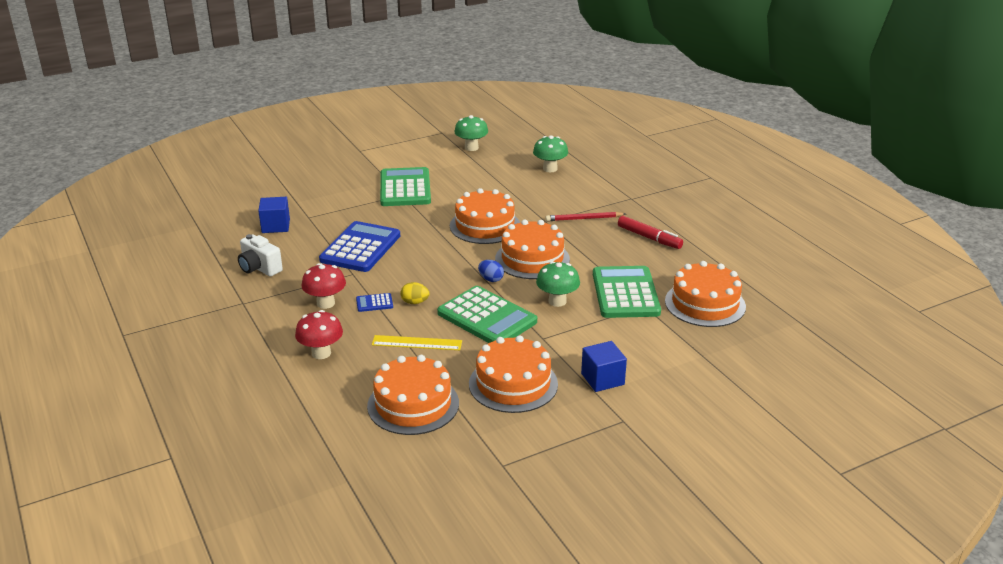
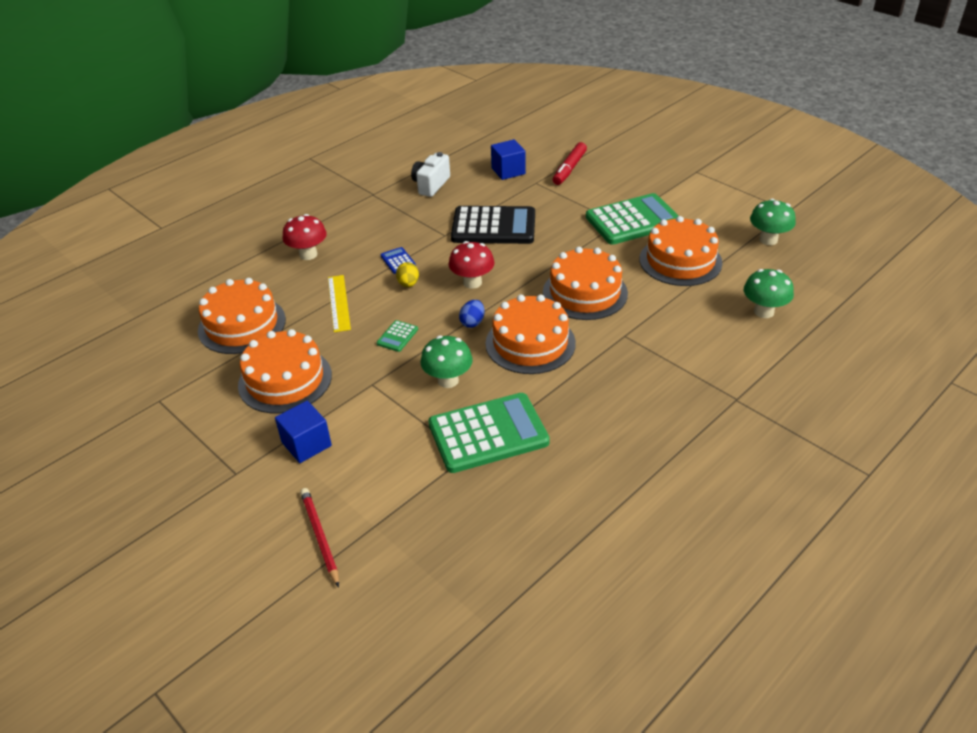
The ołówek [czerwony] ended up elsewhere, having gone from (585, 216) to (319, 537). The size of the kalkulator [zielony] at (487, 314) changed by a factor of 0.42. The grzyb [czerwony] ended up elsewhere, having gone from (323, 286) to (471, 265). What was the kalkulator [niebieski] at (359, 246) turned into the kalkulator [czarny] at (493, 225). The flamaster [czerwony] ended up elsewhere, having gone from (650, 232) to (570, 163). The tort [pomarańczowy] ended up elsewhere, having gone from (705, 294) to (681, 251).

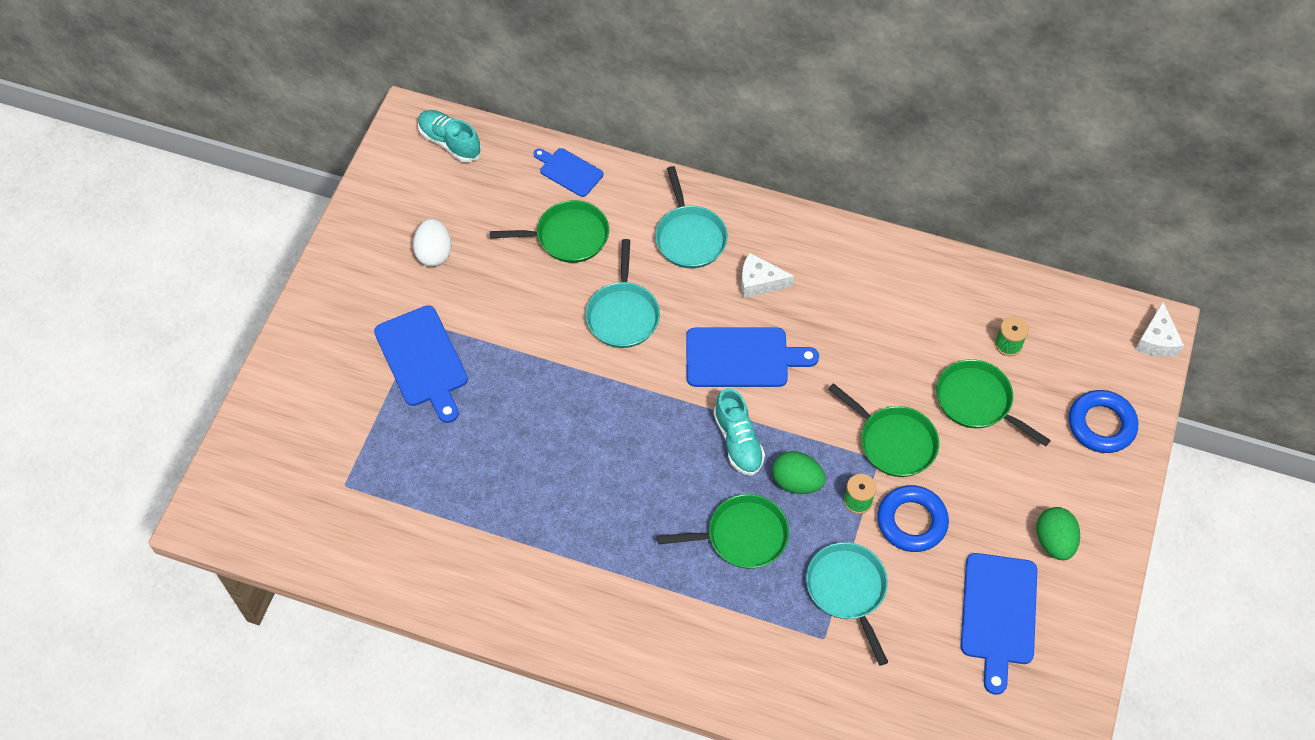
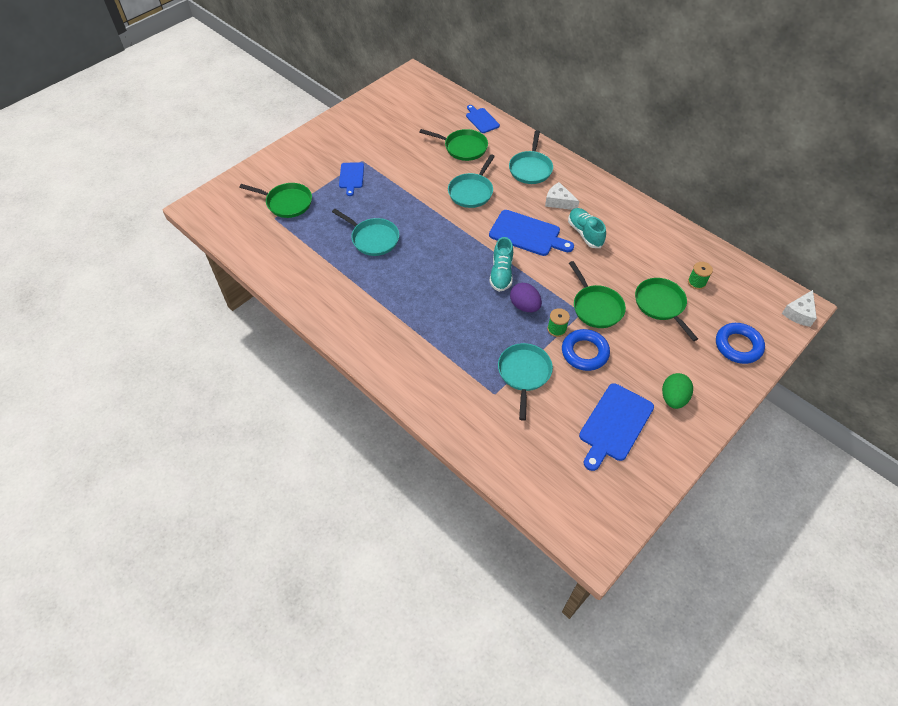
The patelnia [zielony] ended up elsewhere, having gone from (723, 531) to (275, 200). The second view gained the patelnia [turkusowy] at (365, 232). The size of the deska do krojenia [niebieski] at (421, 364) changed by a factor of 0.60. What was the jajko [zielony] at (799, 472) turned into the jajko [fioletowy] at (526, 297). The but [turkusowy] ended up elsewhere, having gone from (450, 136) to (587, 228). The second view lost the jajko [biały] at (432, 242).

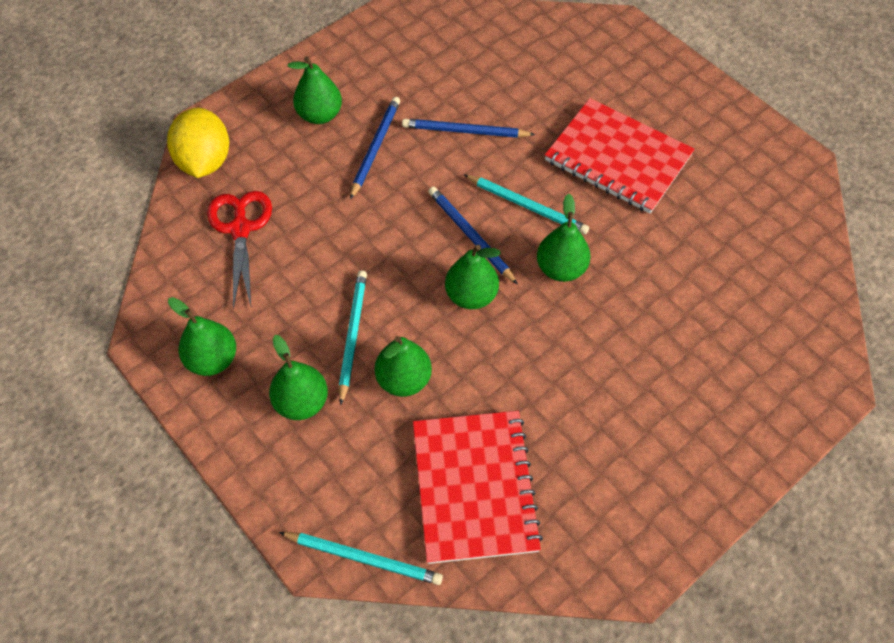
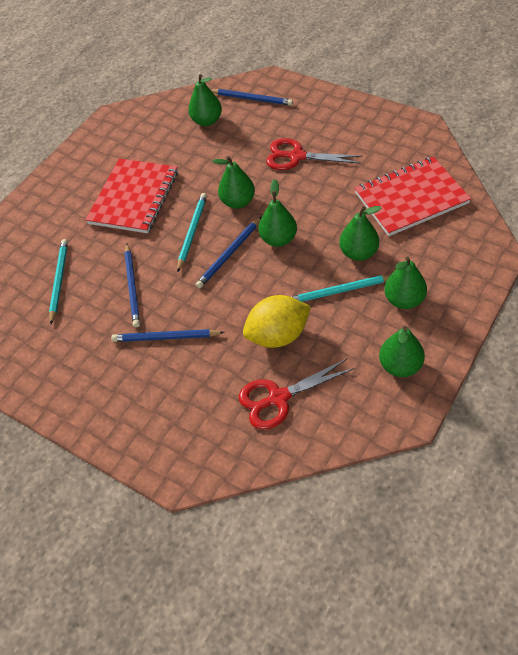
The ołówek [turkusowy] ended up elsewhere, having gone from (361, 558) to (58, 281). The gruszka [zielony] ended up elsewhere, having gone from (315, 90) to (205, 100). The second view gained the ołówek [niebieski] at (252, 97). The cytryna [żółty] ended up elsewhere, having gone from (198, 143) to (277, 321). The second view gained the nożyczki [czerwony] at (314, 154).

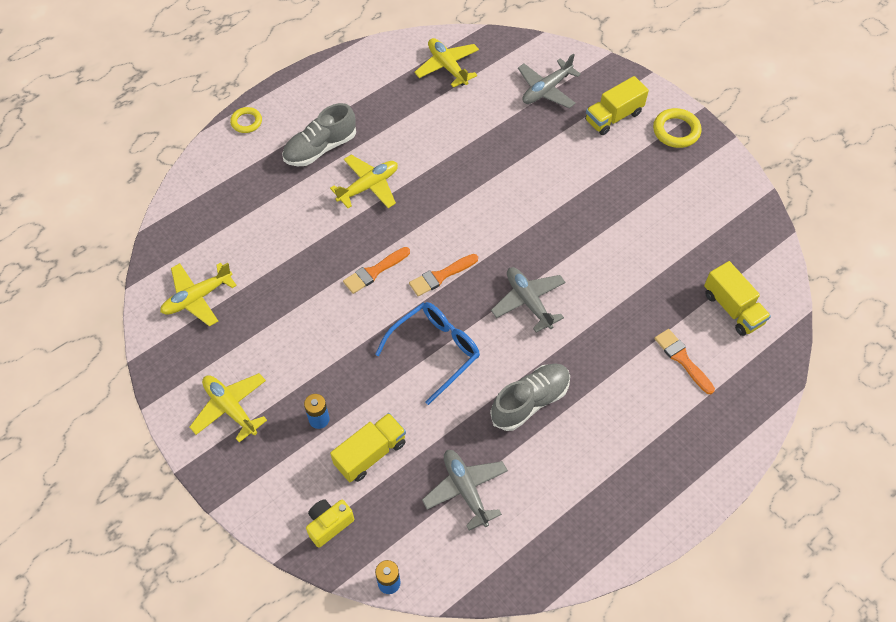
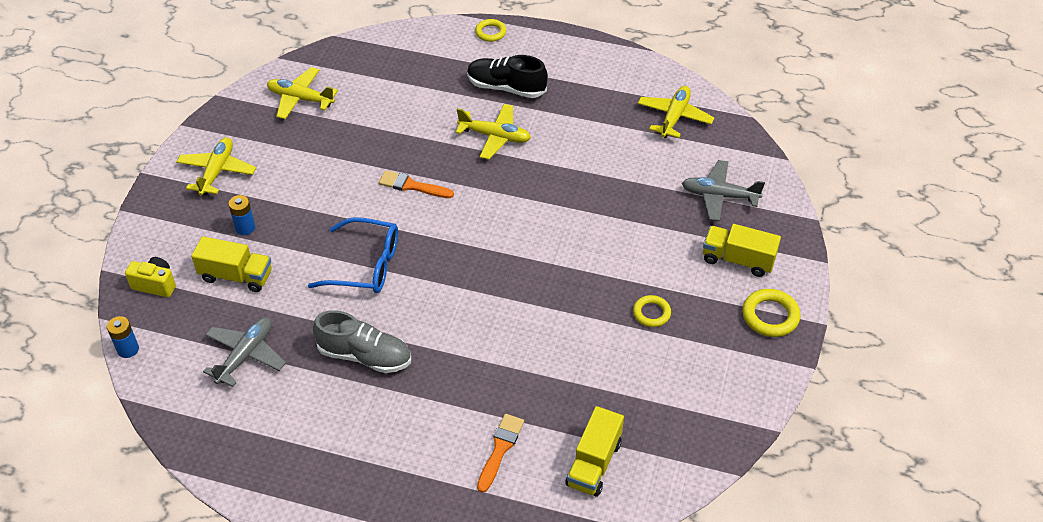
What was the but [szary] at (319, 134) turned into the but [czarny] at (507, 76). The second view gained the pierścień [żółty] at (652, 311). The second view lost the pędzel [pomarańczowy] at (443, 275). The second view lost the samolot [szary] at (528, 300).

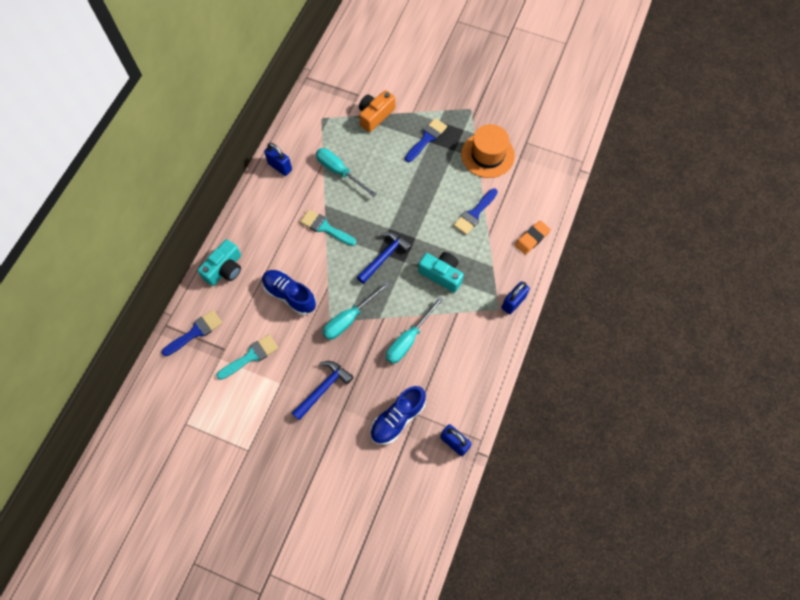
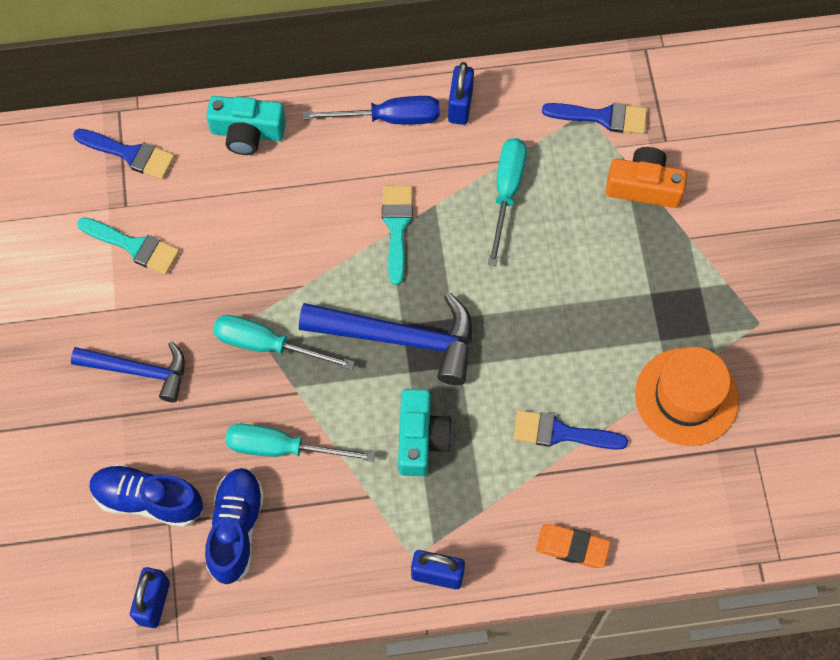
The but [niebieski] ended up elsewhere, having gone from (289, 292) to (234, 526). The size of the młotek [niebieski] at (384, 258) changed by a factor of 1.54. The second view gained the śrubokręt [niebieski] at (371, 110). The pędzel [niebieski] ended up elsewhere, having gone from (426, 140) to (594, 118).

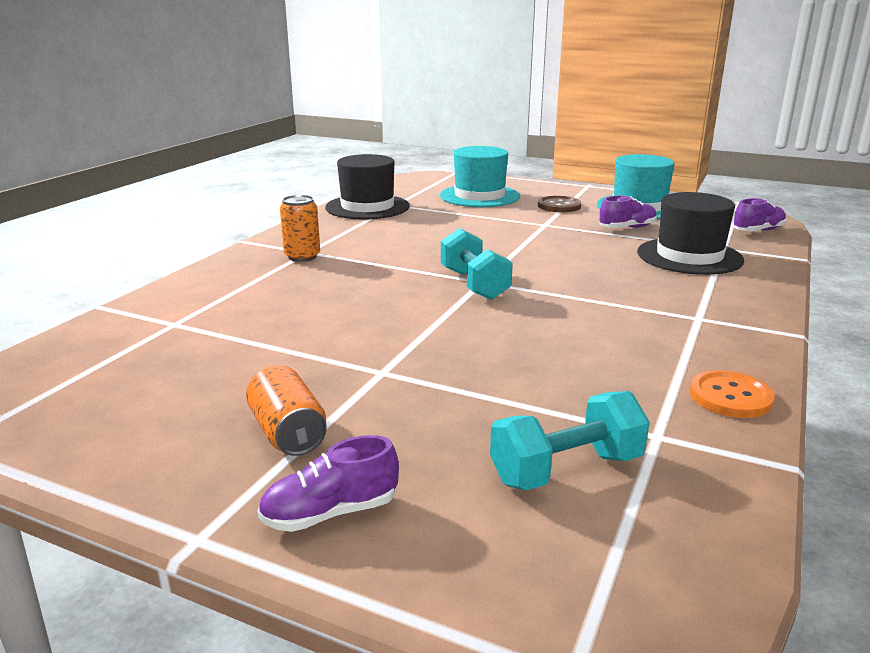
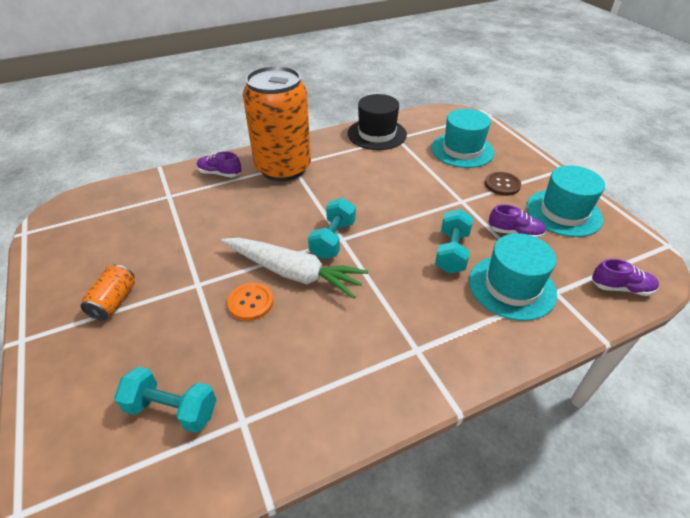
The but [fioletowy] ended up elsewhere, having gone from (328, 483) to (219, 165). The second view gained the marchewka [biały] at (294, 268). The guzik [pomarańczowy] ended up elsewhere, having gone from (732, 394) to (250, 302). The size of the puszka [pomarańczowy] at (300, 228) changed by a factor of 2.47. The second view gained the hantel [turkusowy] at (454, 241). What was the kapelusz [czarny] at (690, 233) turned into the kapelusz [turkusowy] at (513, 277).

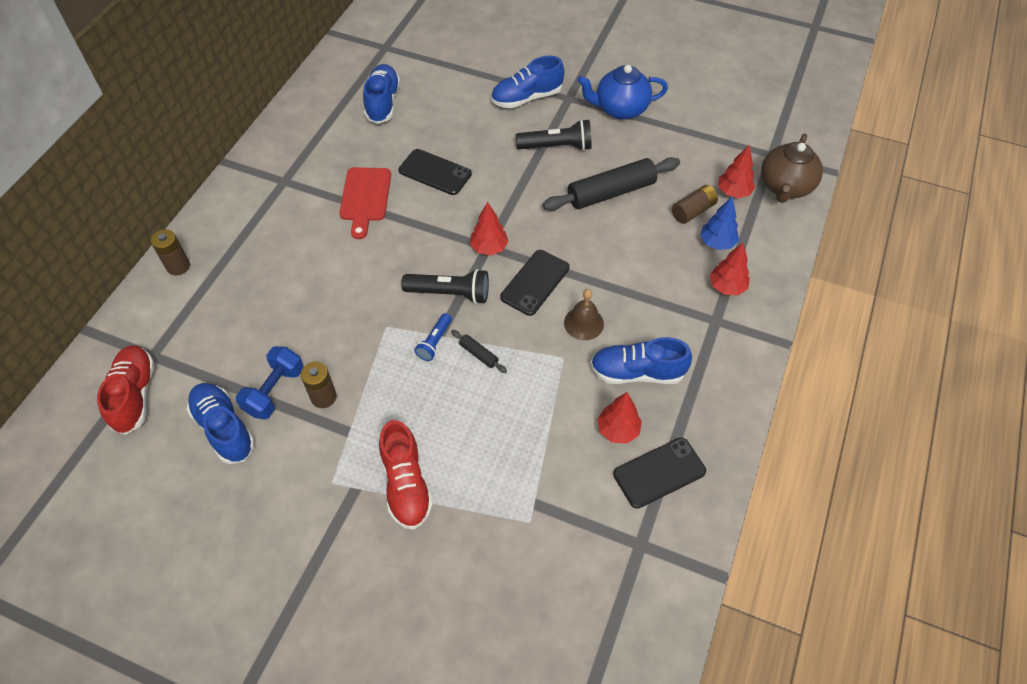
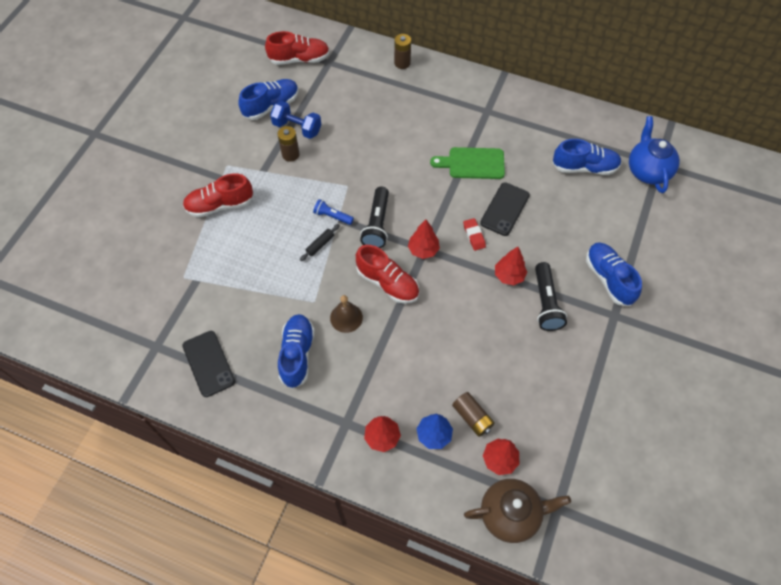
Where the telefon [czarny] stood at (535, 283), the but [czerwony] came to stand at (387, 274). What was the deska do krojenia [czerwony] at (365, 203) turned into the deska do krojenia [zielony] at (467, 163). The second view gained the gumka do mazania [czerwony] at (474, 234). The imbryk [brązowy] at (792, 168) ended up facing another way, 150 degrees clockwise from before. The drzewko [czerwony] ended up elsewhere, having gone from (619, 418) to (511, 266). The imbryk [niebieski] ended up elsewhere, having gone from (622, 92) to (654, 154). The second view lost the wałek do ciasta [czarny] at (611, 184).

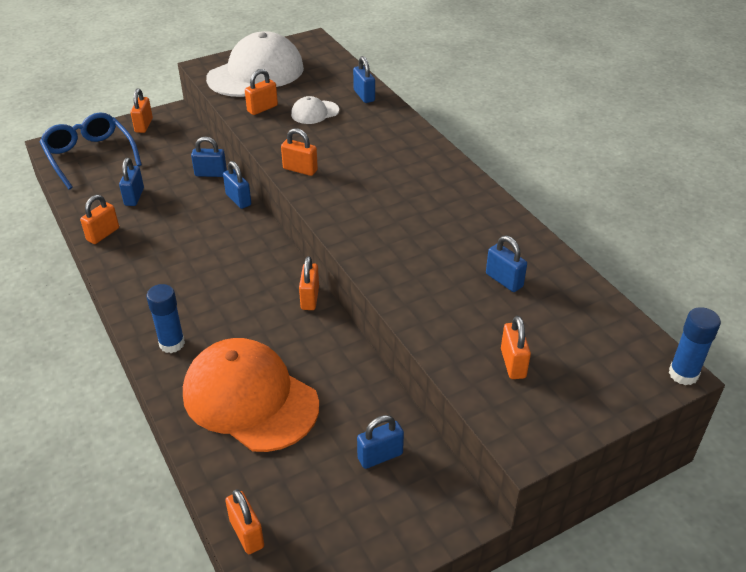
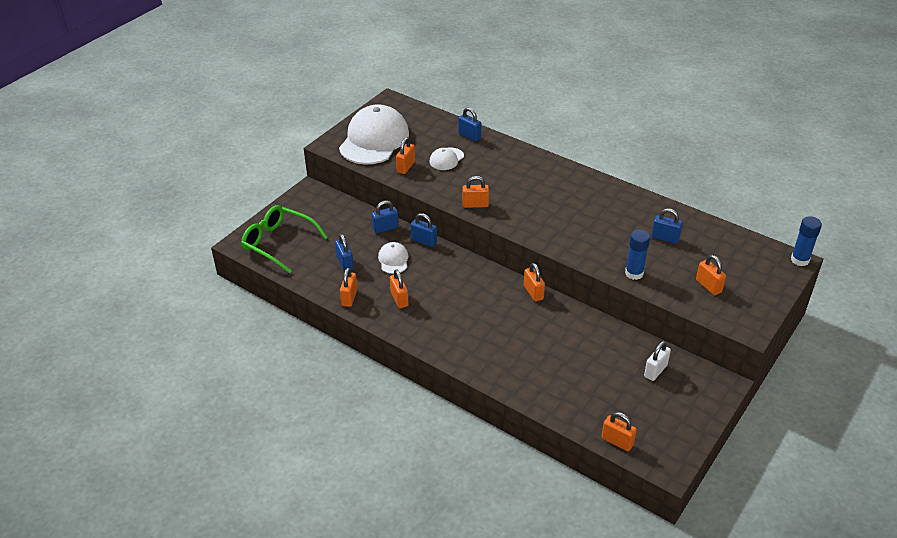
What was the okulary [niebieski] at (91, 151) turned into the okulary [zielony] at (284, 239). The second view gained the czapka [biały] at (393, 258). The kłódka [pomarańczowy] ended up elsewhere, having gone from (141, 110) to (399, 288). The klej w sztyfcie [niebieski] ended up elsewhere, having gone from (166, 318) to (637, 255). What was the kłódka [niebieski] at (380, 442) turned into the kłódka [biały] at (657, 361). The second view lost the czapka [pomarańczowy] at (251, 395).

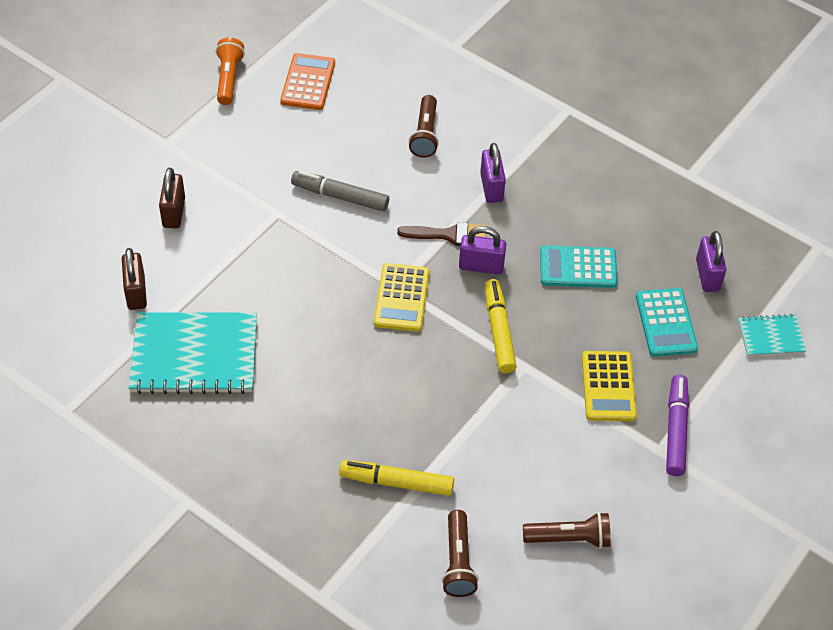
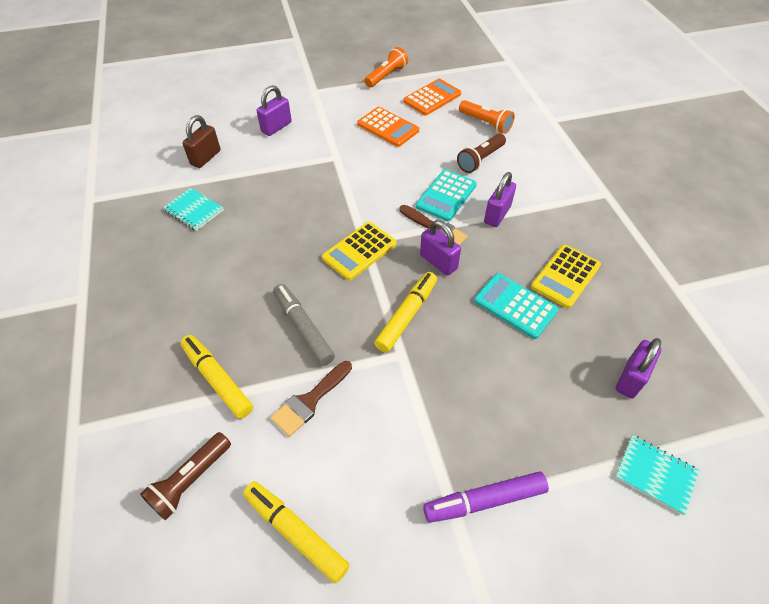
The size of the zeszyt [turkusowy] at (193, 353) changed by a factor of 0.50. Where the latarka [brązowy] stood at (567, 530), the flamaster [żółty] came to stand at (296, 532). What was the kłódka [brązowy] at (172, 198) turned into the kłódka [fioletowy] at (274, 110). The second view gained the pędzel [brązowy] at (311, 399). The flamaster [szary] ended up elsewhere, having gone from (340, 191) to (304, 325). The second view gained the kalkulator [pomarańczowy] at (388, 127). The kalkulator [turkusowy] ended up elsewhere, having gone from (667, 322) to (446, 195). The flamaster [fioletowy] at (677, 425) ended up facing another way, 150 degrees counterclockwise from before. The second view gained the latarka [pomarańczowy] at (487, 117). The kalkulator [żółty] ended up elsewhere, having gone from (609, 386) to (566, 276).

